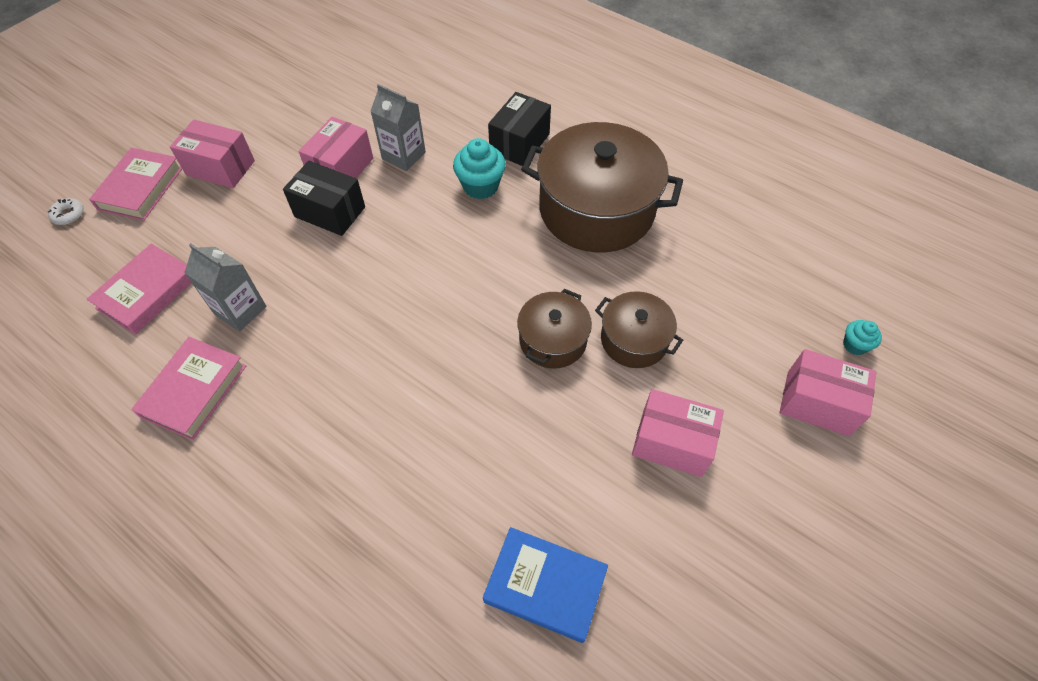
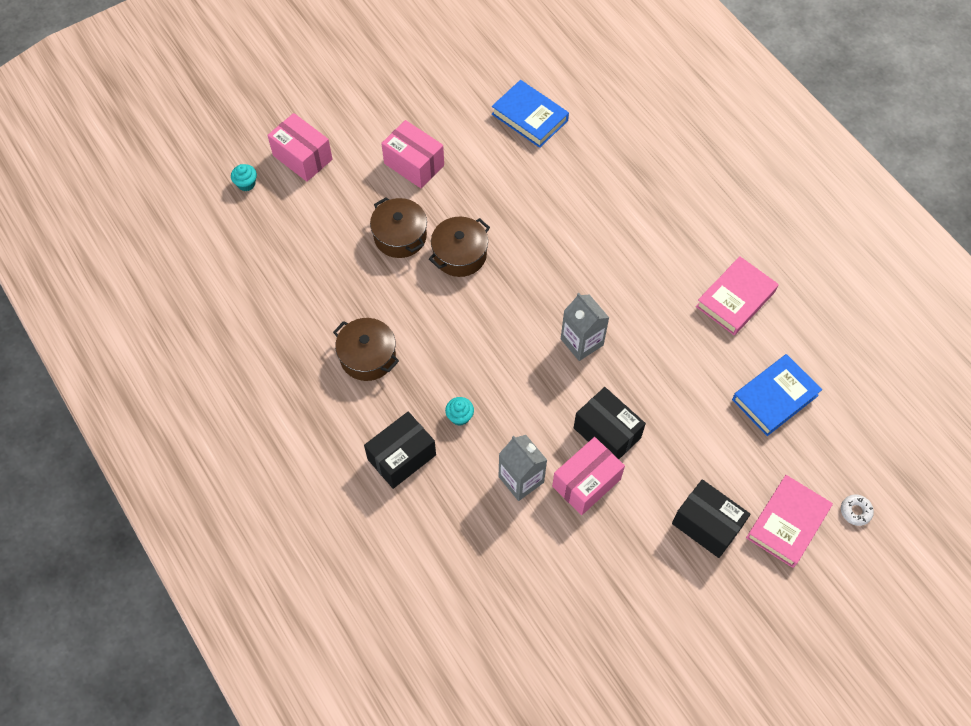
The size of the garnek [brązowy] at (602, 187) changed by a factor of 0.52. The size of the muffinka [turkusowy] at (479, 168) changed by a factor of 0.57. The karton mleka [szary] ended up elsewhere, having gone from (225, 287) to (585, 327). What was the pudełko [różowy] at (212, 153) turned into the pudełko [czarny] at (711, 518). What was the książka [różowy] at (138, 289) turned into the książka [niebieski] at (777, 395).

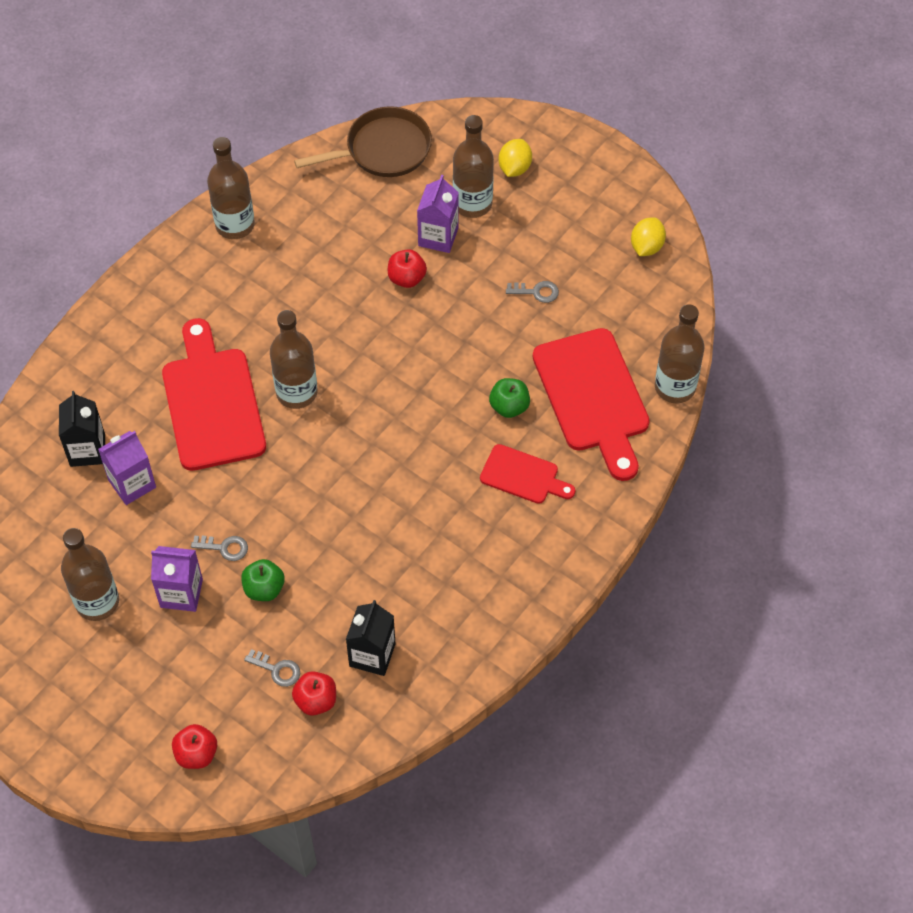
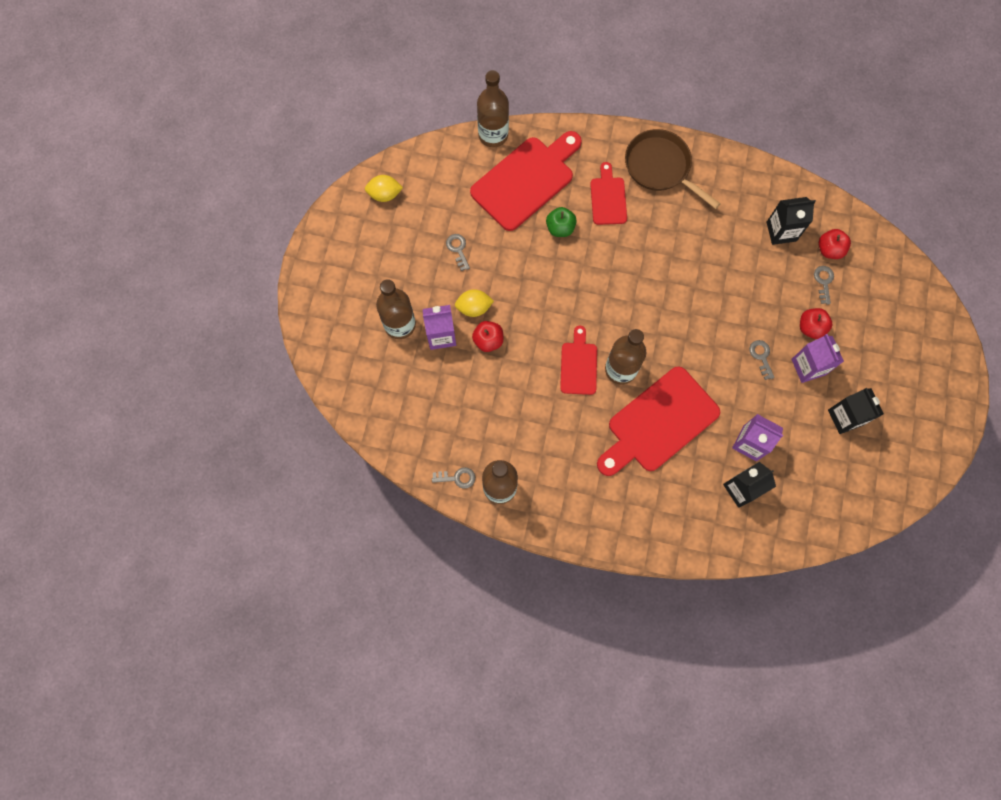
The second view gained the klucz [szary] at (453, 478). The cytryna [żółty] ended up elsewhere, having gone from (515, 158) to (474, 303). The second view gained the deska do krojenia [czerwony] at (578, 360). The patelnia [brązowy] ended up elsewhere, having gone from (363, 141) to (673, 169). The jabłko [czerwony] ended up elsewhere, having gone from (194, 746) to (816, 323). Where the butelka [brązowy] stood at (90, 574), the karton mleka [czarny] came to stand at (856, 411). The second view lost the jabłko [zielony] at (263, 580).

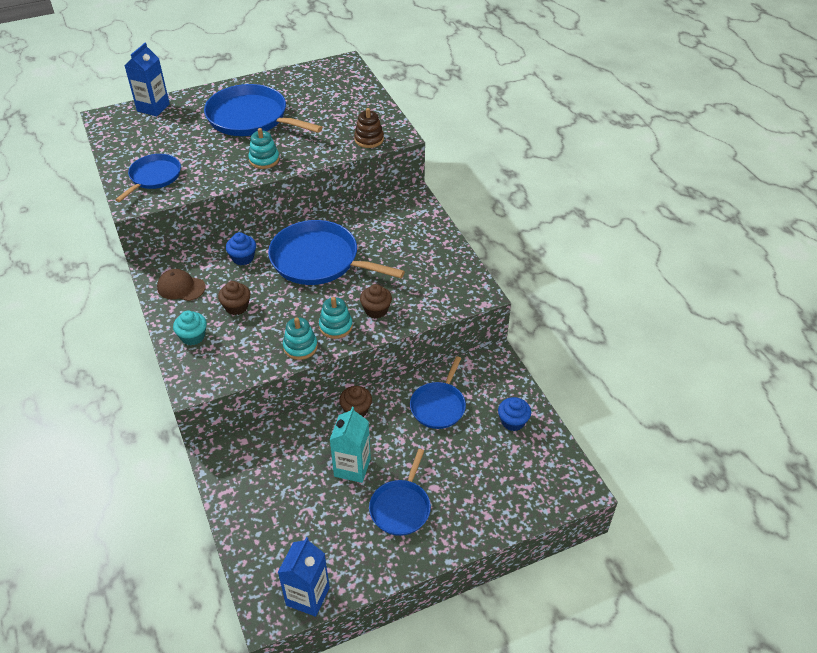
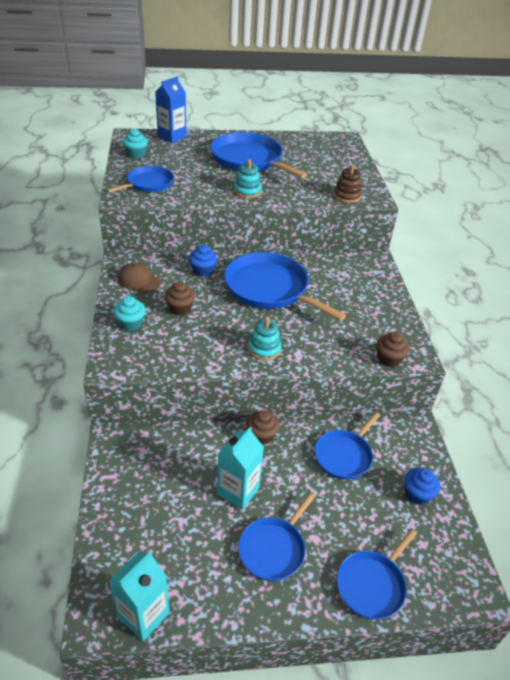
What was the karton mleka [niebieski] at (304, 577) turned into the karton mleka [turkusowy] at (139, 596). The second view gained the muffinka [turkusowy] at (135, 143). The second view gained the patelnia [niebieski] at (377, 574). The muffinka [brązowy] ended up elsewhere, having gone from (376, 301) to (392, 349). The second view lost the zabawka nakładanka [turkusowy] at (300, 338).

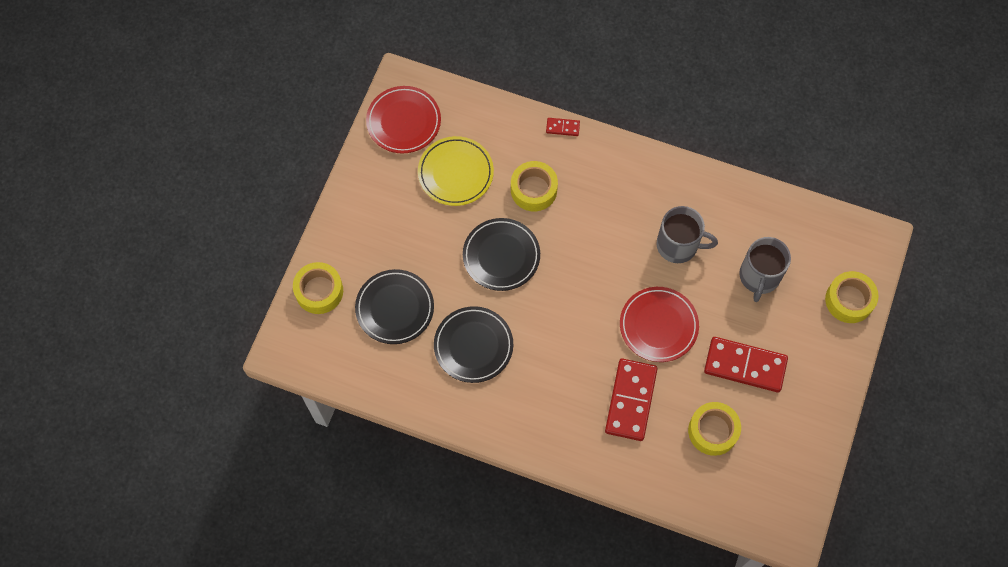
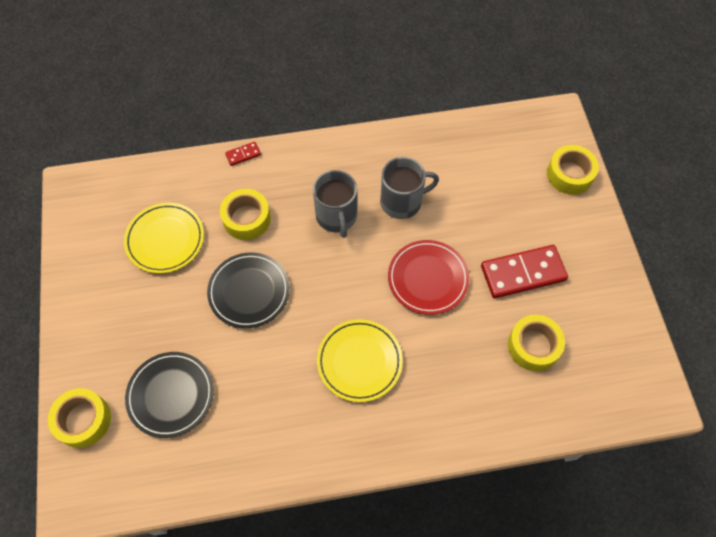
The kubek [szary] ended up elsewhere, having gone from (765, 269) to (335, 204). The second view gained the talerz [żółty] at (360, 360). The second view lost the talerz [czerwony] at (403, 119). The second view lost the talerz [czarny] at (473, 344). The second view lost the kostka domina [czerwony] at (631, 400).

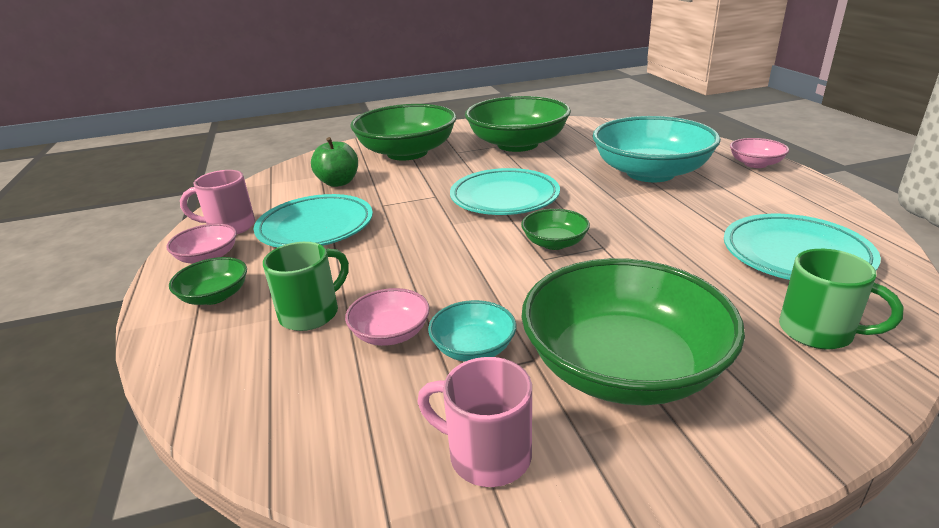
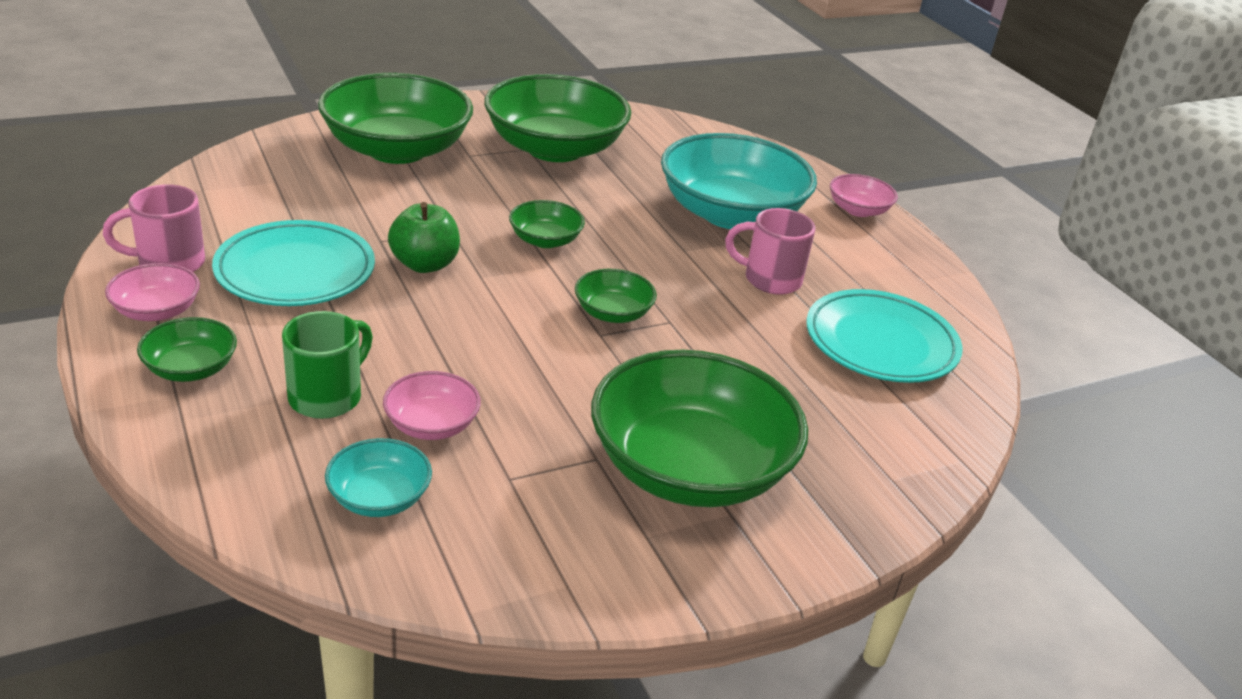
The miska [turkusowy] ended up elsewhere, having gone from (472, 331) to (378, 477). The jabłko [zielony] ended up elsewhere, having gone from (334, 162) to (424, 237). Where the talerz [turkusowy] stood at (505, 191), the miska [zielony] came to stand at (547, 224). The kubek [różowy] ended up elsewhere, having gone from (475, 422) to (770, 251). The second view lost the kubek [zielony] at (841, 299).

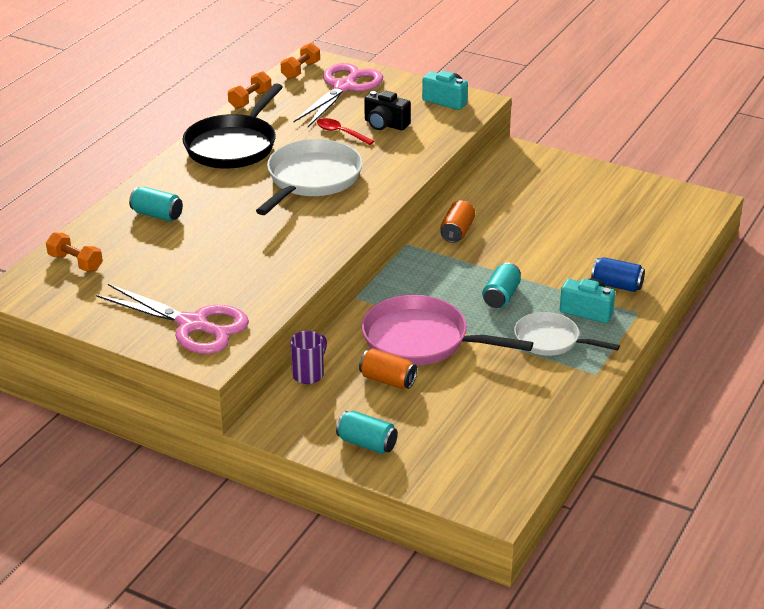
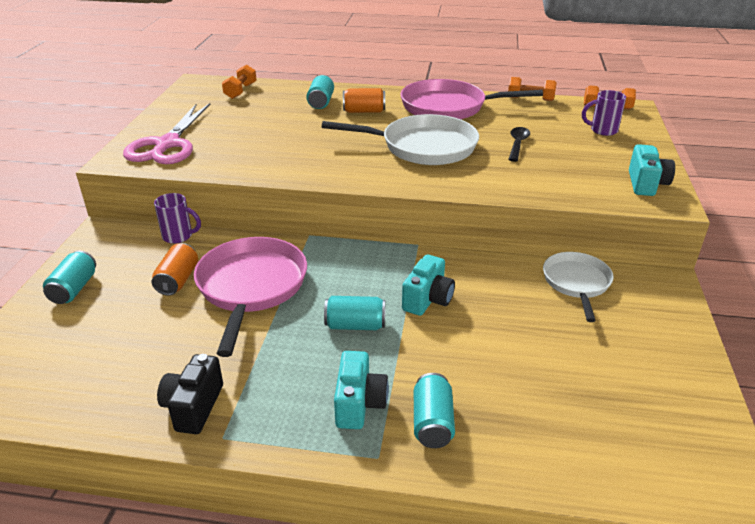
The aparat fotograficzny [czarny] ended up elsewhere, having gone from (387, 110) to (190, 394). The puszka [pomarańczowy] ended up elsewhere, having gone from (457, 221) to (364, 100). What was the patelnia [czarny] at (233, 126) turned into the patelnia [różowy] at (471, 99). The second view gained the aparat fotograficzny [turkusowy] at (428, 285). What was the puszka [niebieski] at (618, 274) turned into the puszka [turkusowy] at (434, 410). What was the łyżka [czerwony] at (345, 131) turned into the łyżka [czarny] at (519, 144). The patelnia [biały] ended up elsewhere, having gone from (567, 334) to (578, 287). Where the nożyczki [różowy] stood at (338, 95), the kubek [fioletowy] came to stand at (604, 113).

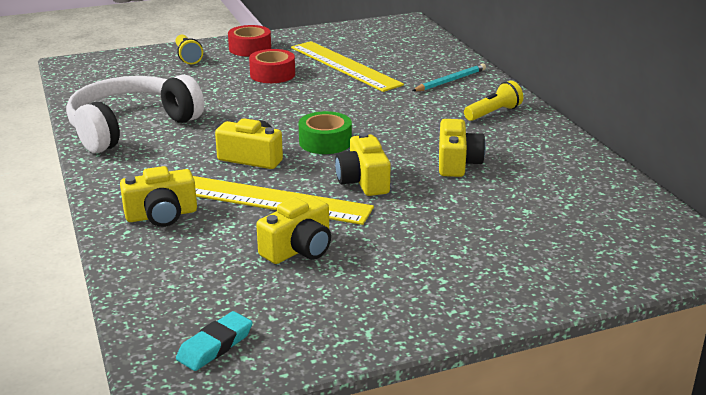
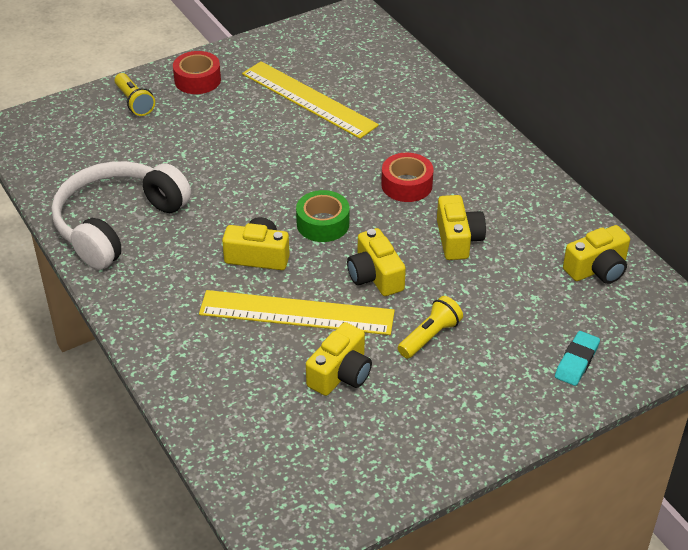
The taśma klejąca [czerwony] ended up elsewhere, having gone from (272, 66) to (407, 177). The latarka [żółty] ended up elsewhere, having gone from (493, 101) to (430, 327). The gumka do mazania [turkusowy] ended up elsewhere, having gone from (214, 341) to (577, 358). The aparat fotograficzny [żółty] ended up elsewhere, having gone from (158, 196) to (596, 254). The second view lost the ołówek [turkusowy] at (449, 77).

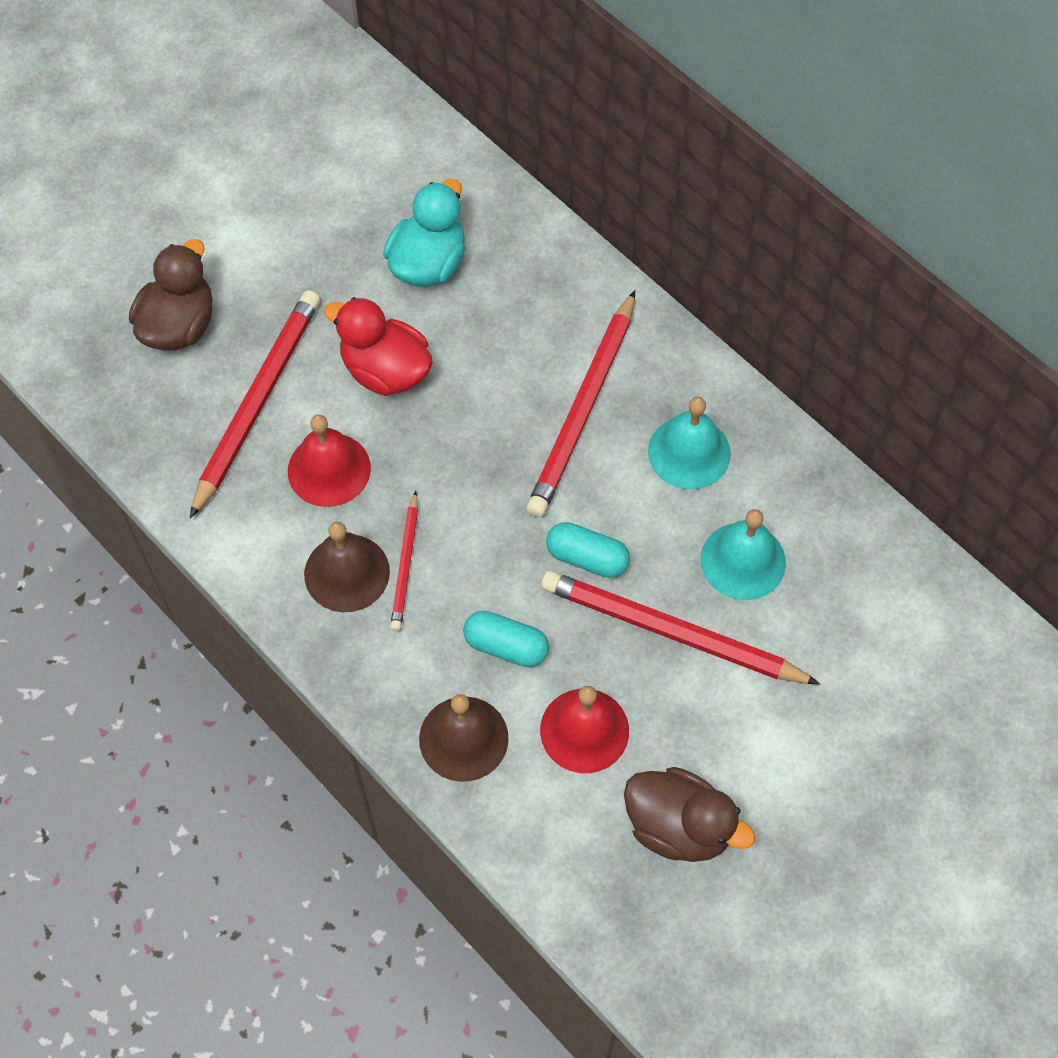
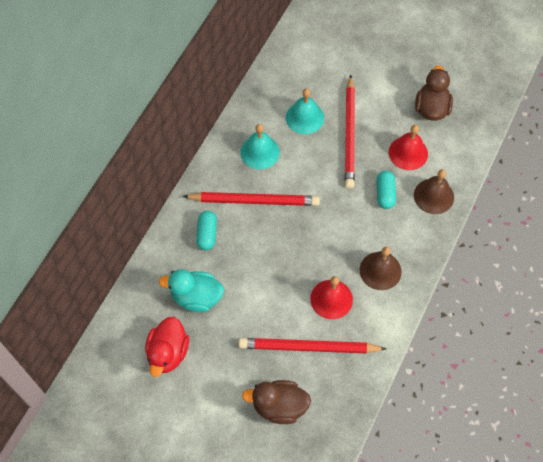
The kaczka [czerwony] ended up elsewhere, having gone from (378, 346) to (167, 347). The kapsułka [turkusowy] ended up elsewhere, having gone from (588, 550) to (206, 230). The second view lost the ołówek [czerwony] at (404, 561).

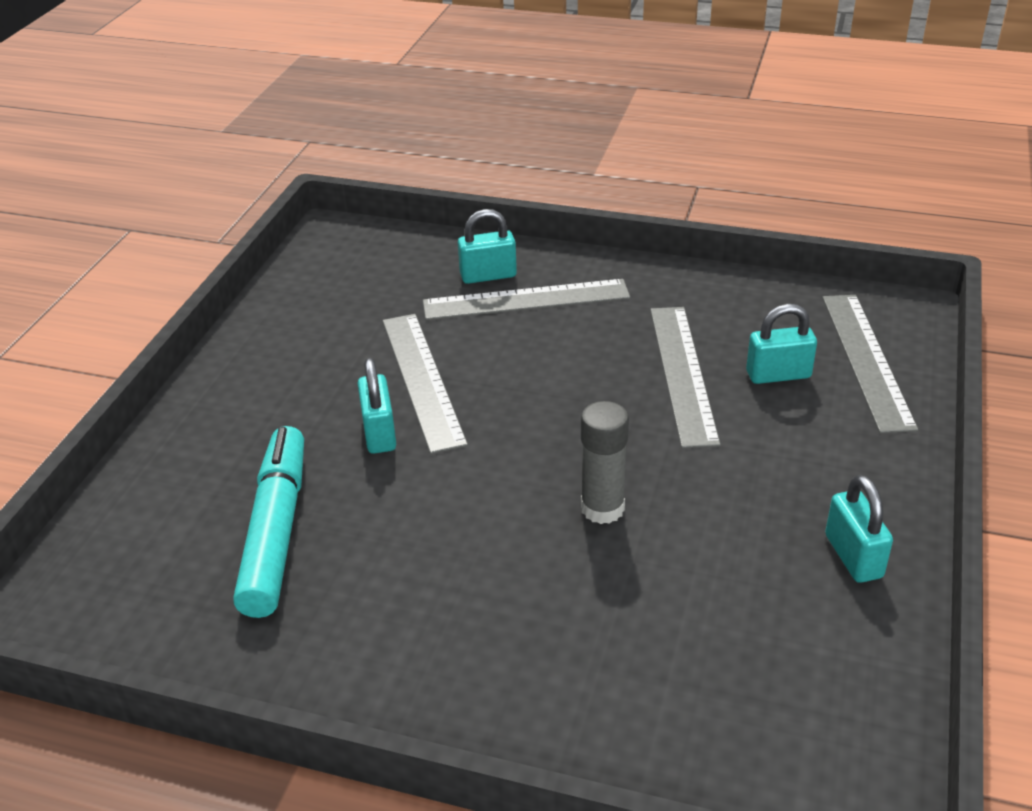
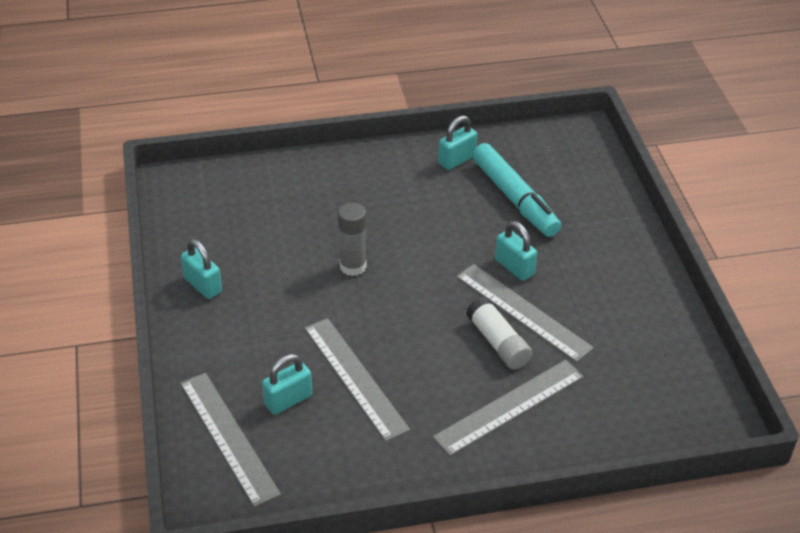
The kłódka [turkusowy] ended up elsewhere, having gone from (487, 246) to (457, 142). The second view gained the klej w sztyfcie [biały] at (499, 333).

